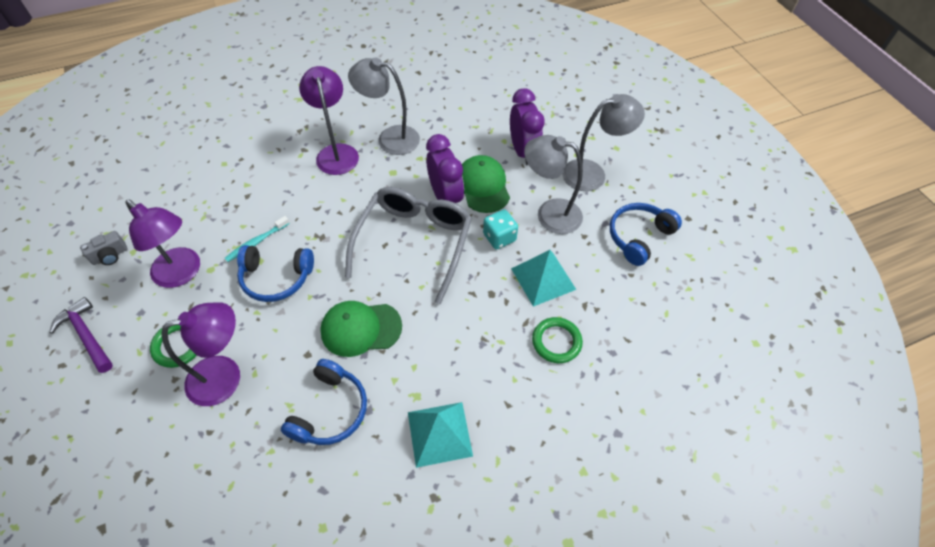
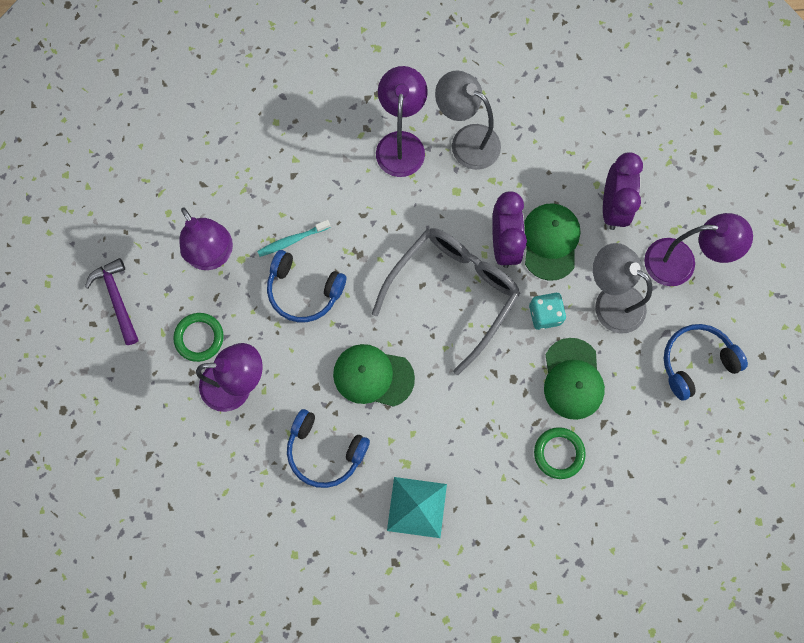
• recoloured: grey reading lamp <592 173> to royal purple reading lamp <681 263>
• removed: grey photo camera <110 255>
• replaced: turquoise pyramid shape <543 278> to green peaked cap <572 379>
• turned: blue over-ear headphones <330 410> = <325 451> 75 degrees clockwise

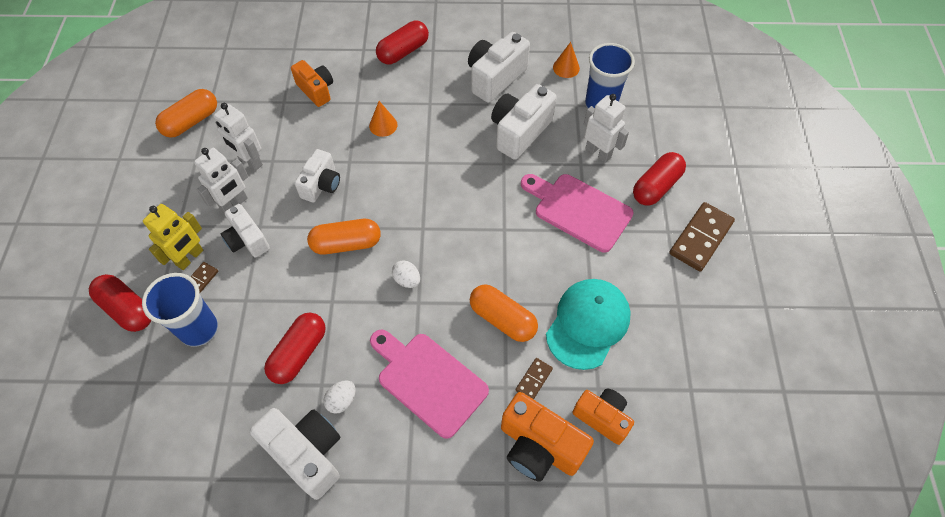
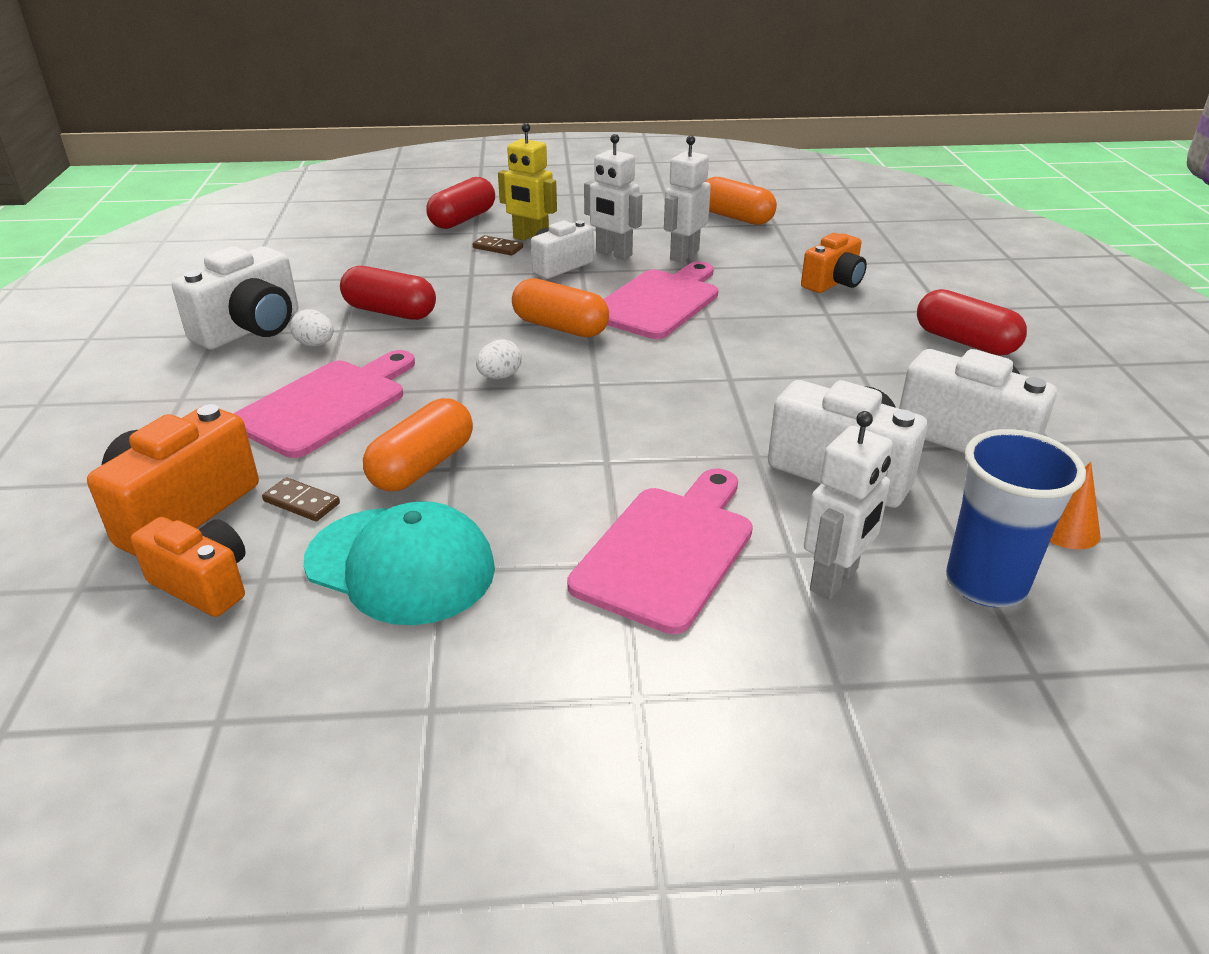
• removed: bright orange cone shape <383 125>
• replaced: pure white photo camera <321 185> to rosy cutting board <659 302>
• removed: scarlet pill shape <656 186>
• removed: brown domino <701 238>
• turned: bright orange pill shape <346 244> = <560 327> 45 degrees counterclockwise
• removed: blue tumbler <199 329>
• turned: bright orange photo camera <602 417> = <204 584> 90 degrees counterclockwise

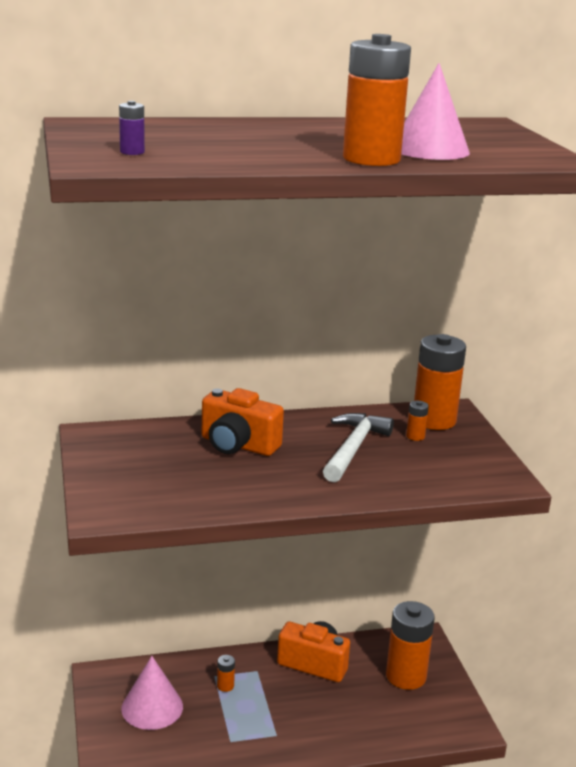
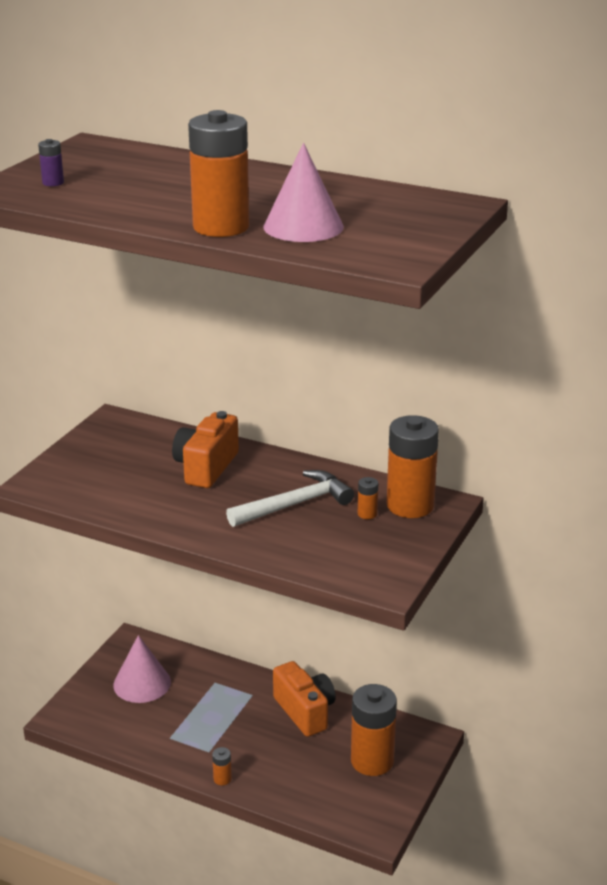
• turned: bright orange photo camera <238 445> = <206 467> 45 degrees clockwise
• moved: bright orange AA battery <225 686> to <222 779>

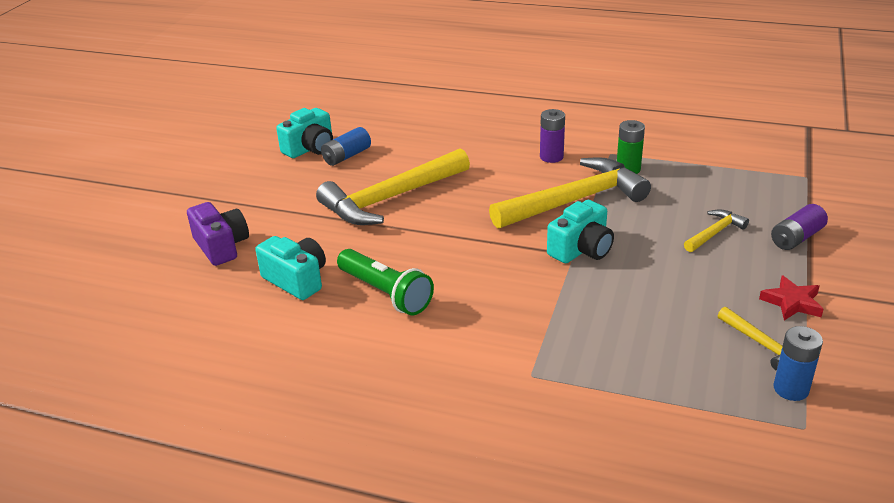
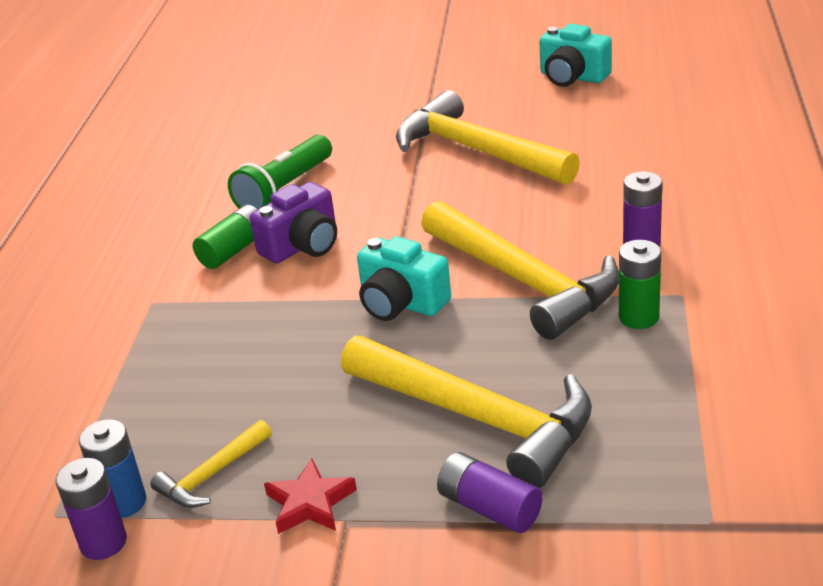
• removed: blue AA battery <347 156>
• moved: royal purple photo camera <221 246> to <303 245>
• resized: yellow hammer <714 233> = <478 417> x2.17
• removed: turquoise photo camera <296 280>
• added: green AA battery <233 250>
• added: royal purple AA battery <103 542>

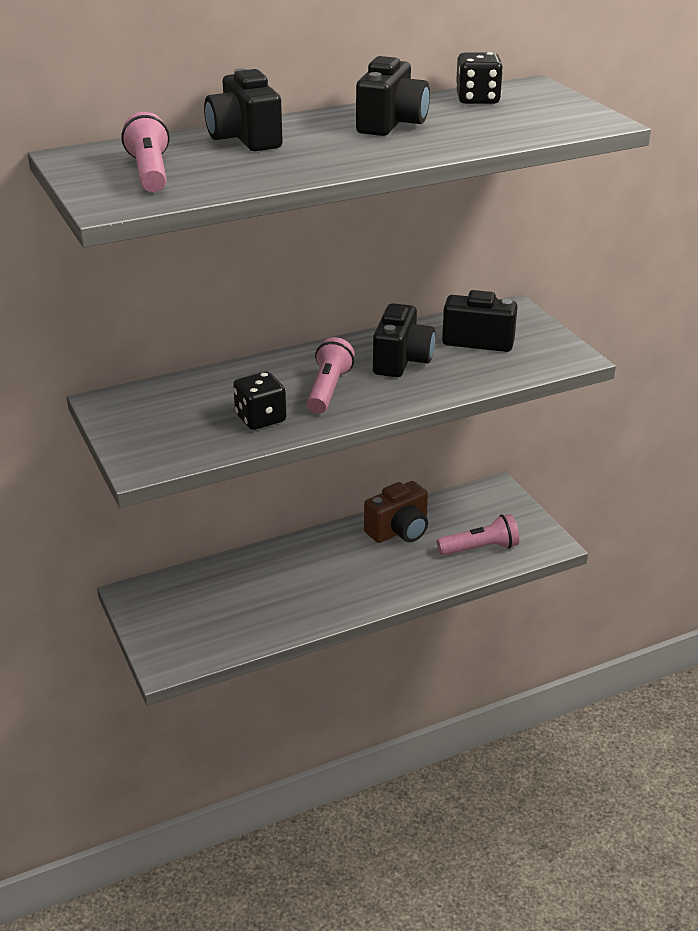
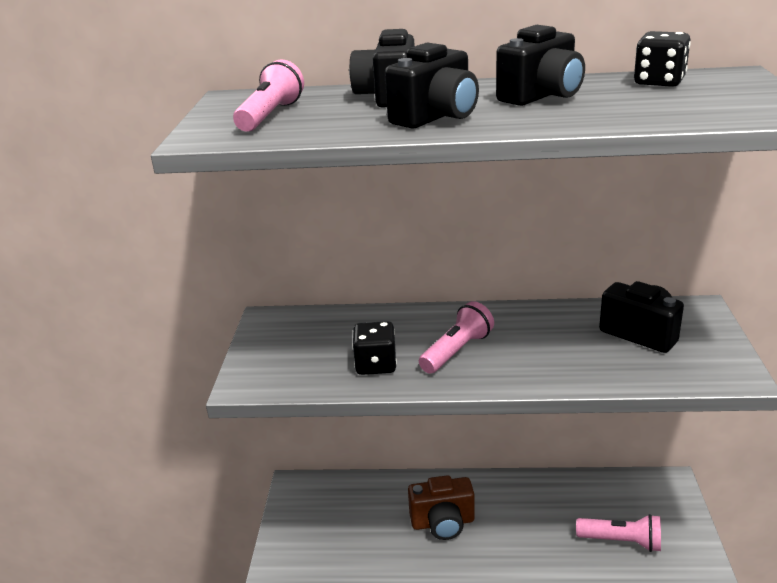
• moved: ebony photo camera <401 361> to <436 117>
• moved: brown photo camera <399 531> to <443 523>

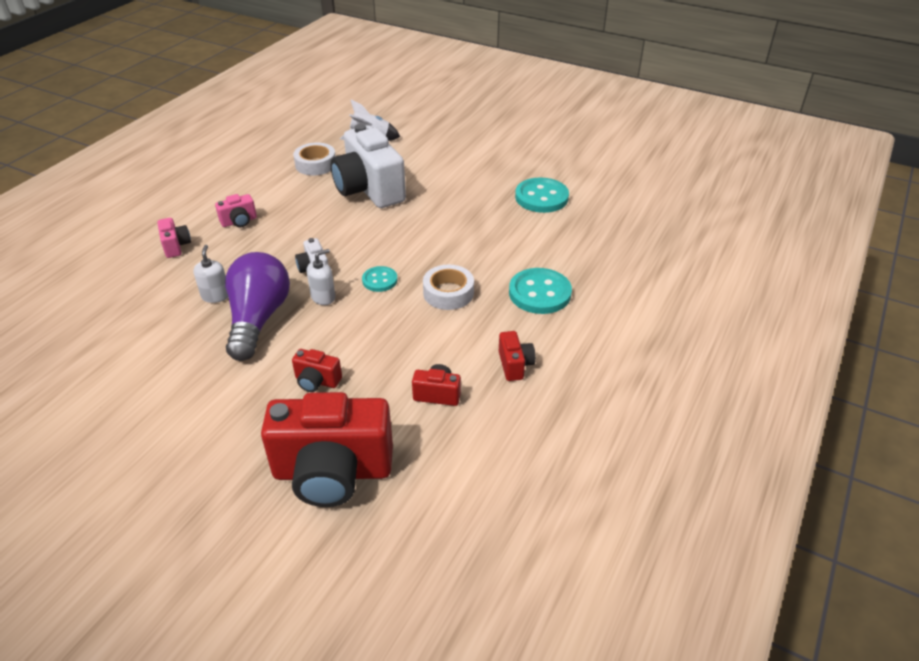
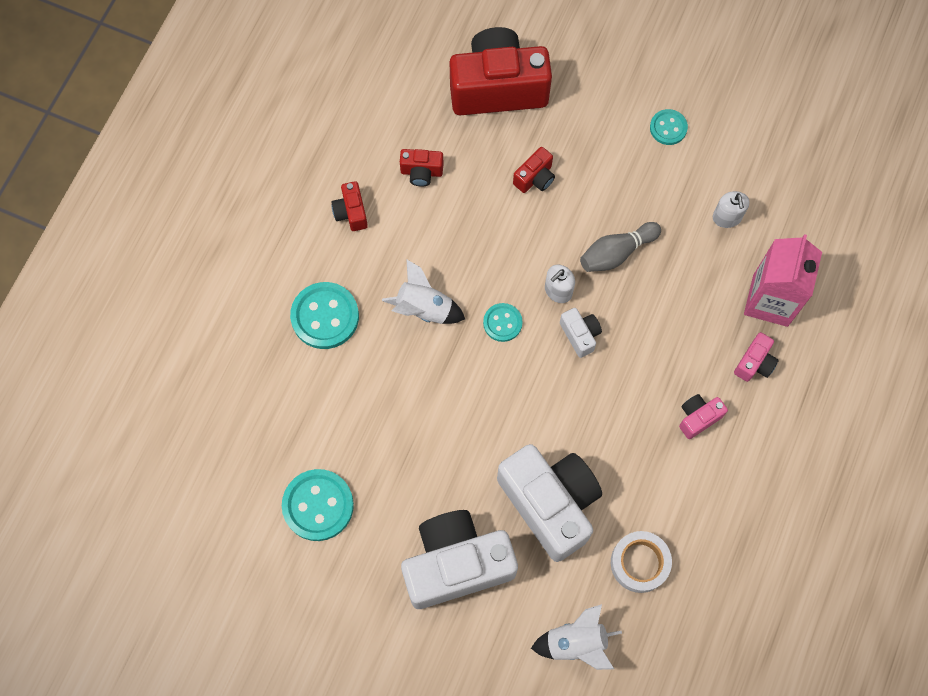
• turned: rosy photo camera <176 246> = <754 363> 120 degrees counterclockwise
• moved: pure white pump bottle <216 296> to <727 217>
• replaced: royal purple bulb <258 319> to grey skittle <616 253>
• replaced: pure white sticky tape <448 293> to pure white spaceship <424 308>
• turned: scarlet photo camera <317 381> = <535 178> 120 degrees clockwise
• added: turquoise sewing button <668 128>
• added: rosy juice carton <770 300>
• added: pure white photo camera <456 564>

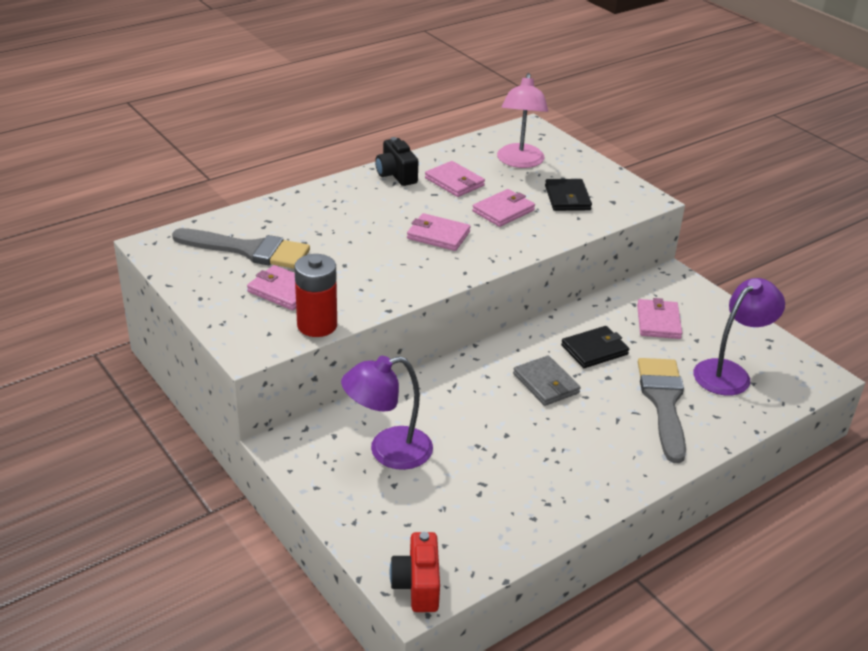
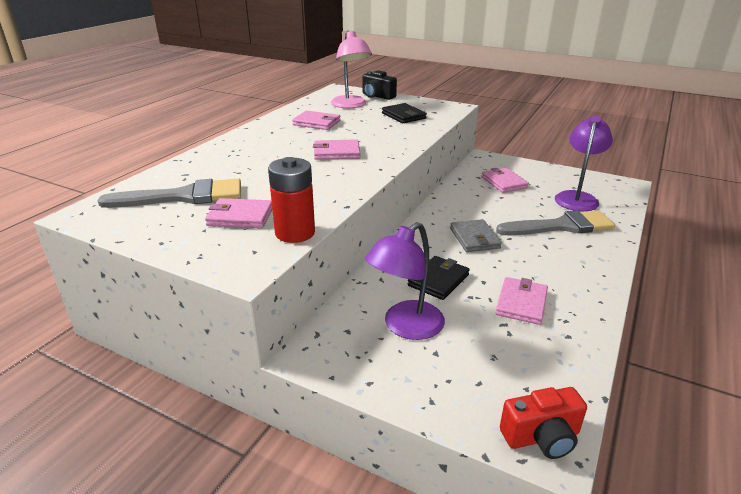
• moved: ebony photo camera <396 175> to <377 96>
• moved: rosy card wallet <503 211> to <521 303>
• moved: ebony card wallet <594 350> to <438 280>
• turned: grey card wallet <546 383> = <474 238> 45 degrees clockwise
• turned: grey paint brush <663 402> = <561 226> 105 degrees clockwise
• turned: scarlet photo camera <417 585> = <542 437> 75 degrees counterclockwise

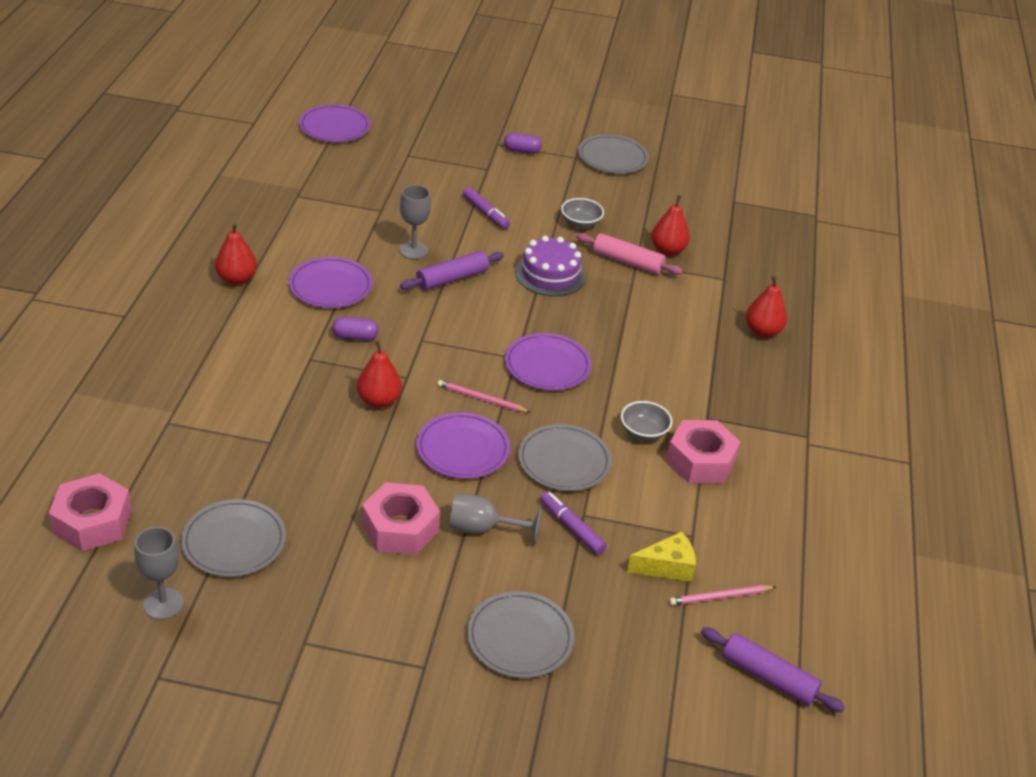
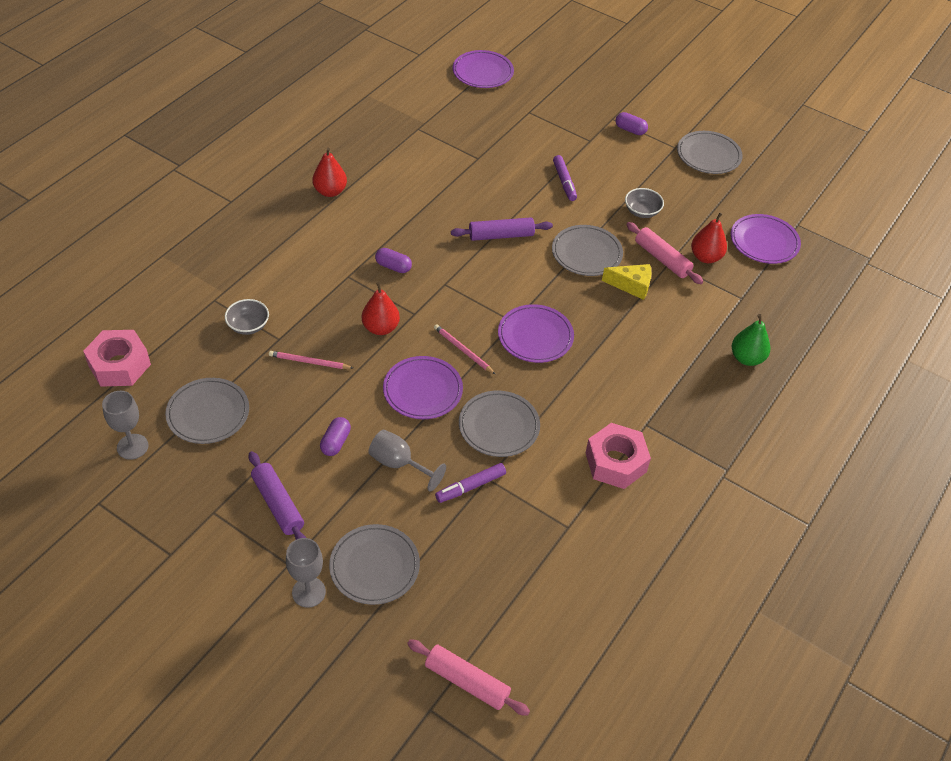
• moved: grey chalice <413 250> to <308 592>
• replaced: royal purple layer cake <550 274> to grey plate <586 253>
• moved: royal purple plate <330 286> to <764 241>
• recoloured: scarlet pear <762 331> to green pear <746 358>
• moved: grey bowl <643 432> to <248 325>
• replaced: rosy hexagon nut <400 528> to royal purple pill shape <335 442>
• turned: royal purple marker pen <571 528> = <470 486> 105 degrees counterclockwise
• moved: yellow cheese <666 567> to <631 285>
• moved: rosy wooden pencil <720 597> to <309 362>
• moved: royal purple pastry roller <768 677> to <278 504>
• added: rosy pastry roller <467 682>

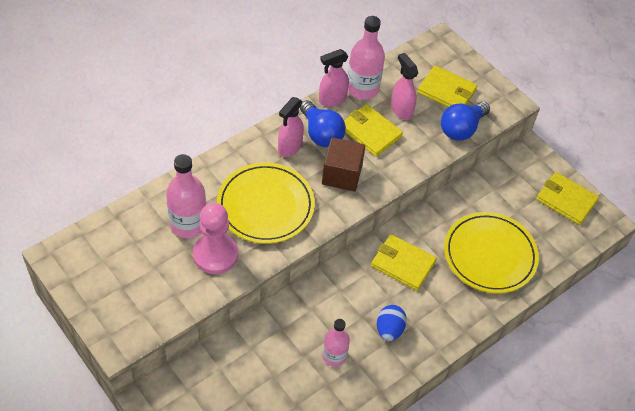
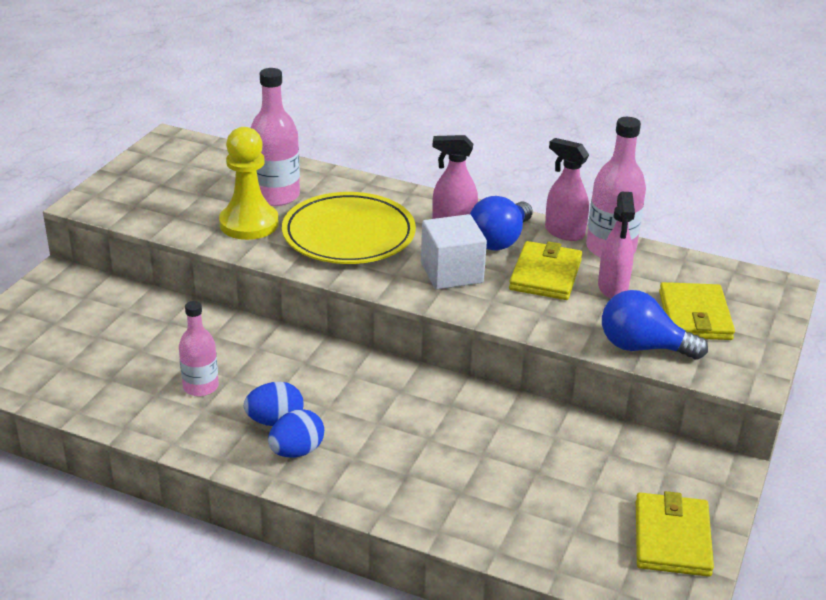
• turned: rosy spray bottle <401 110> = <612 288> 150 degrees clockwise
• recoloured: brown cube <342 175> to pure white cube <451 273>
• recoloured: rosy chess pawn <215 254> to yellow chess pawn <249 224>
• removed: yellow plate <489 255>
• removed: yellow card wallet <402 264>
• added: blue egg shape <296 451>

